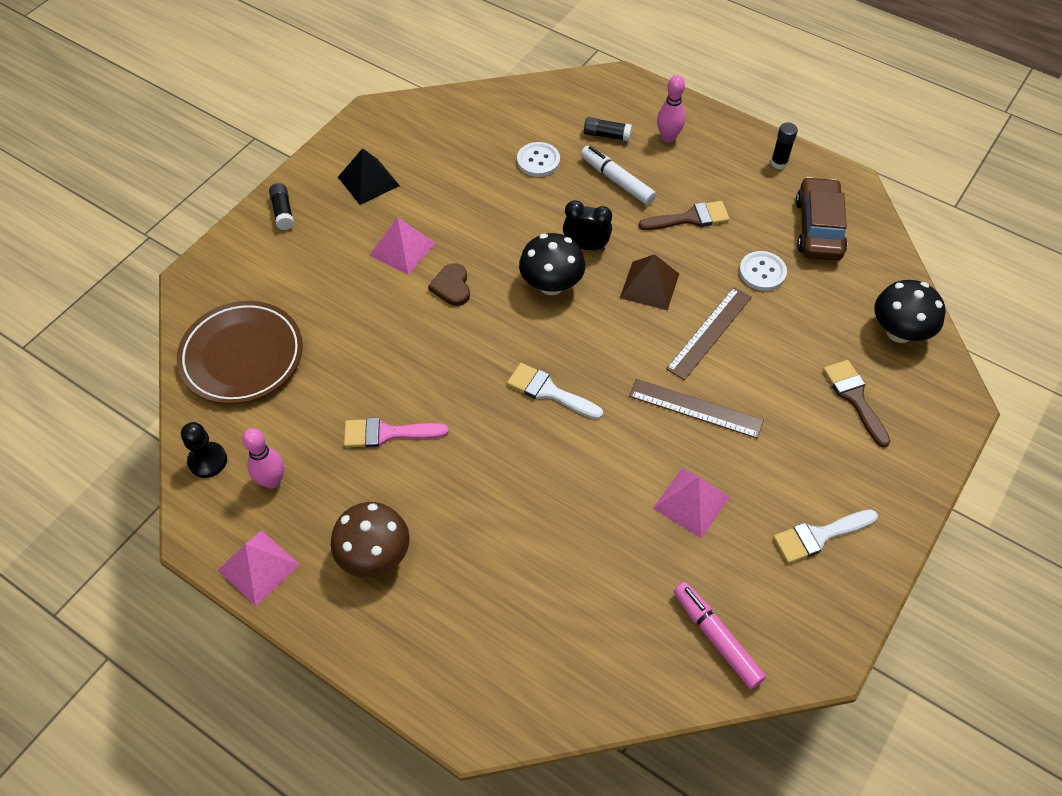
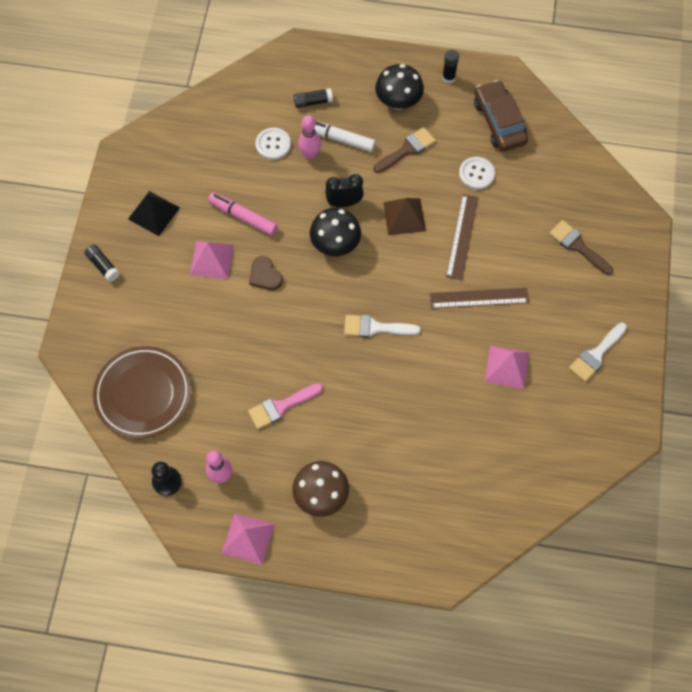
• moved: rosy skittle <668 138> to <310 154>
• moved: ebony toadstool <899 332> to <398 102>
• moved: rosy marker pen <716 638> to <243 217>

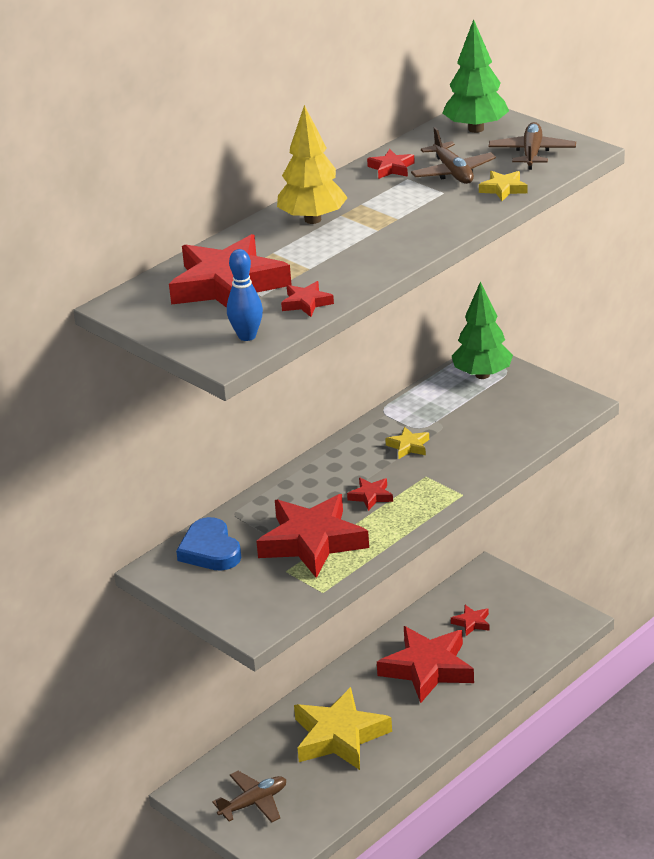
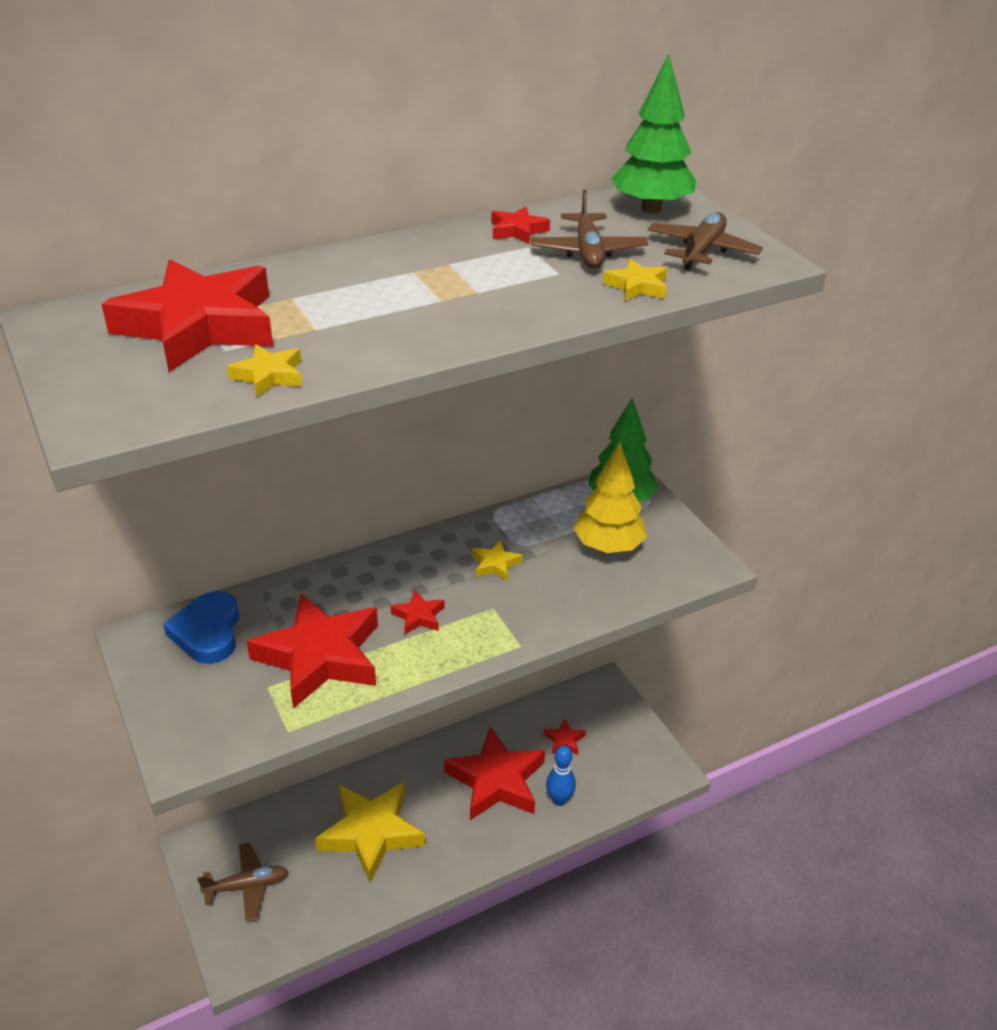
• moved: yellow toy tree <312 219> to <608 546>
• moved: blue skittle <247 336> to <559 799>
• recoloured: scarlet star <306 303> to yellow star <269 376>

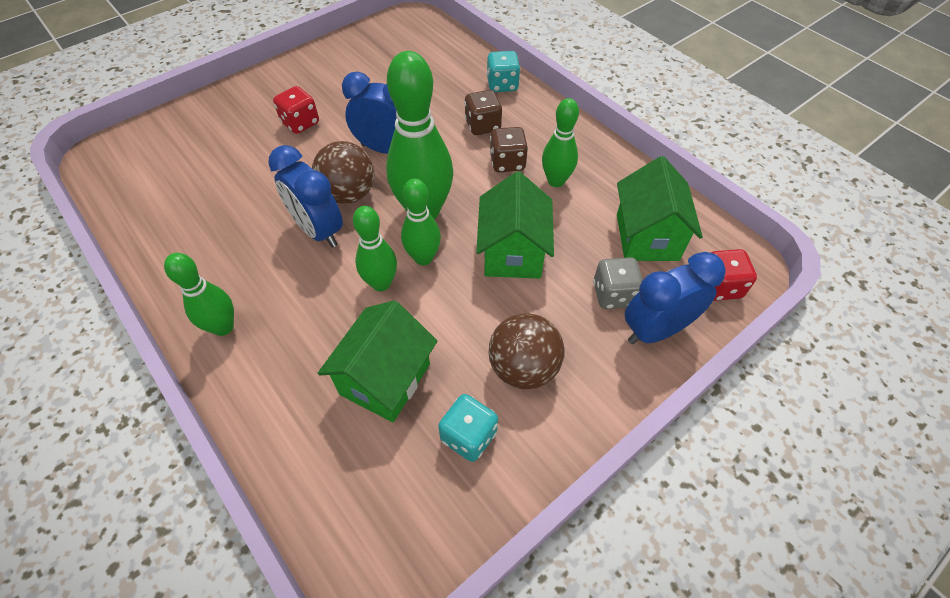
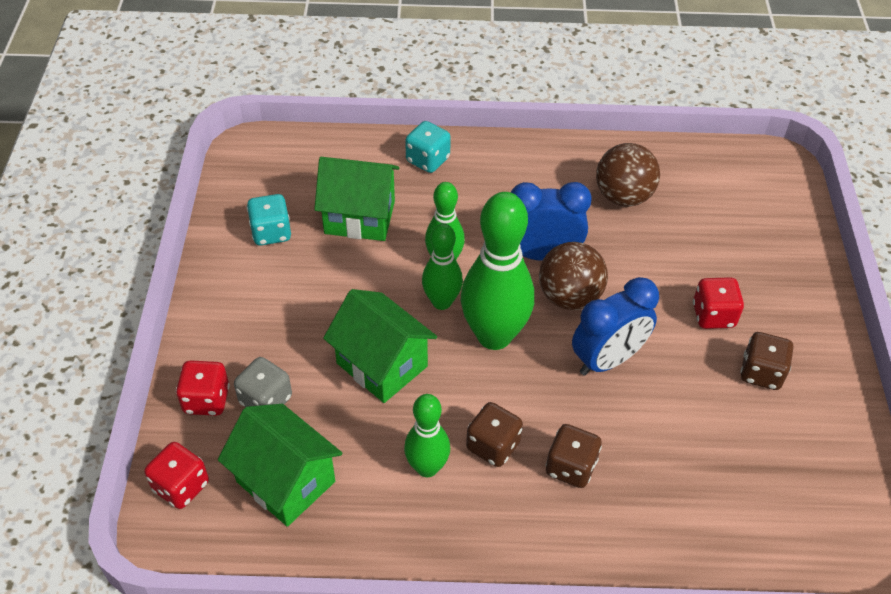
• moved: turquoise die <502 85> to <428 160>
• replaced: blue alarm clock <656 330> to scarlet die <206 400>
• removed: green skittle <223 327>
• turned: green house <385 379> = <359 217> 60 degrees counterclockwise
• moved: brown sphere <523 368> to <623 196>
• added: brown die <761 373>

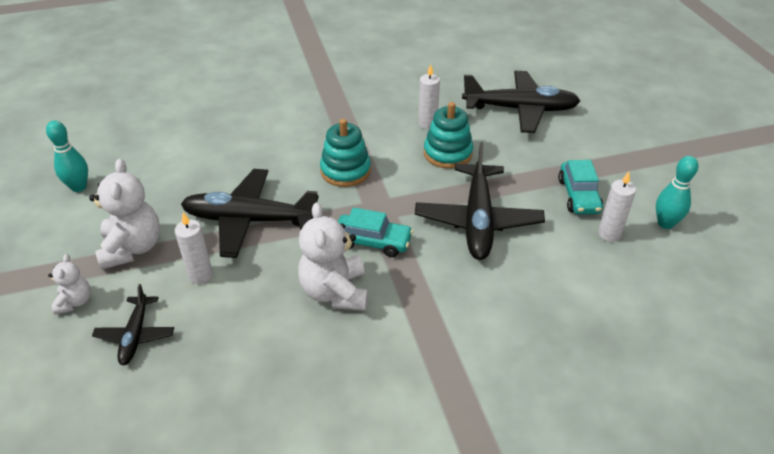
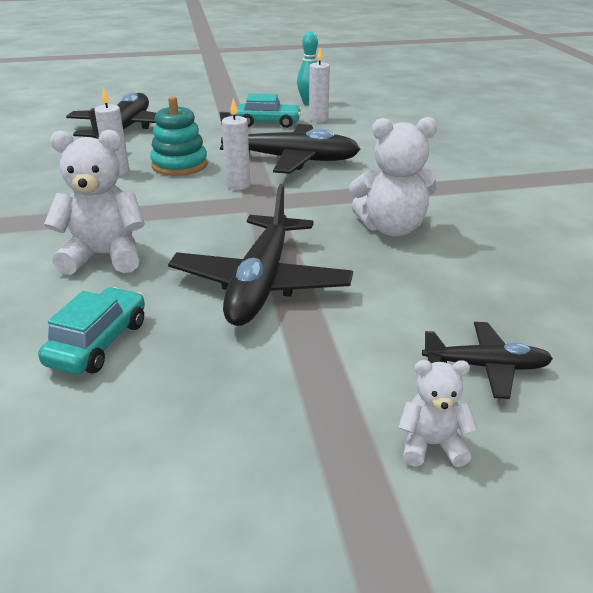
• removed: turquoise stacking toy <345 171>
• removed: turquoise skittle <79 187>
• moved: pure white stuffed bear <132 248> to <105 256>
• moved: turquoise automobile <373 241> to <98 343>
• moved: pure white pillar candle <200 275> to <238 185>

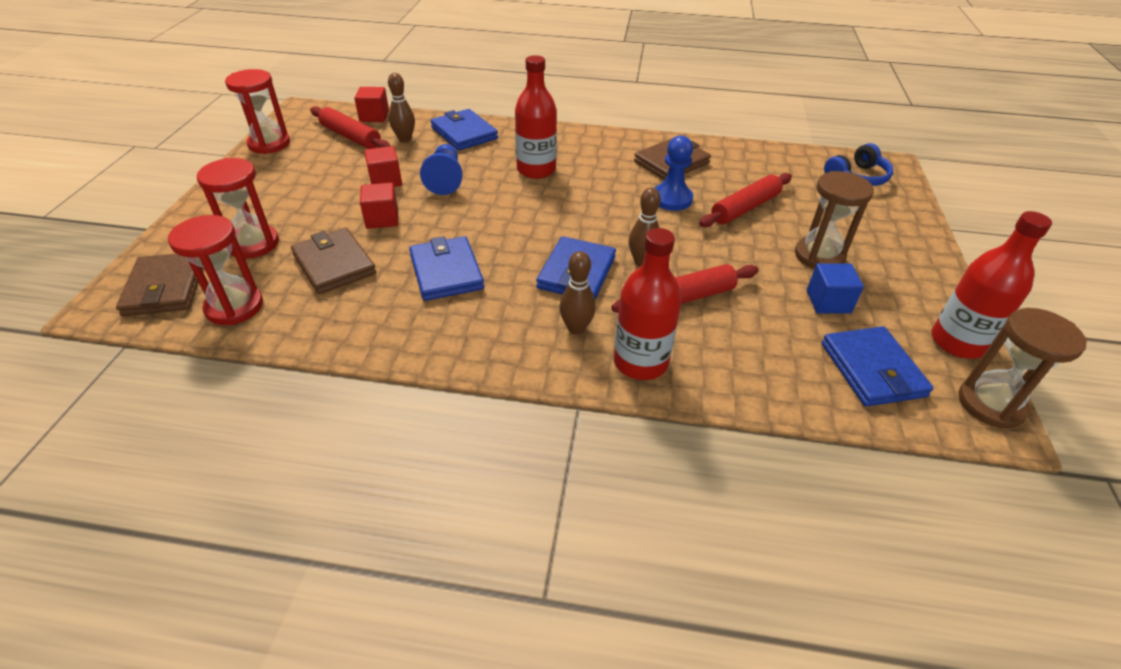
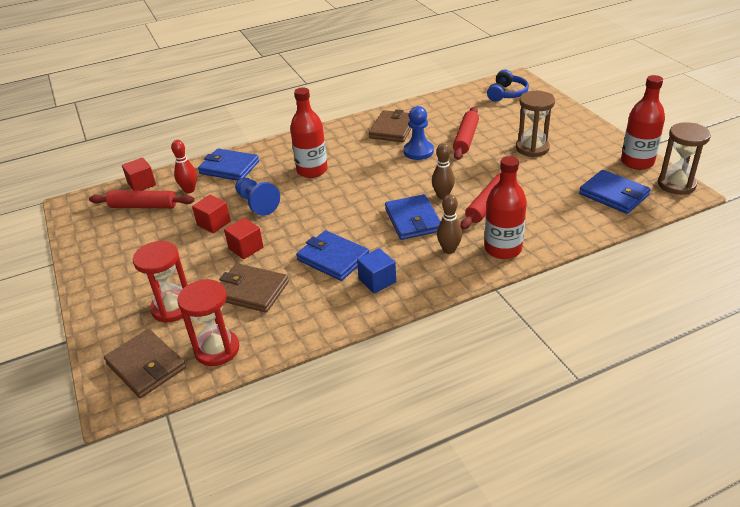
• removed: scarlet sand timer <269 144>
• recoloured: brown skittle <405 139> to scarlet skittle <189 190>
• moved: blue cube <828 302> to <377 281>

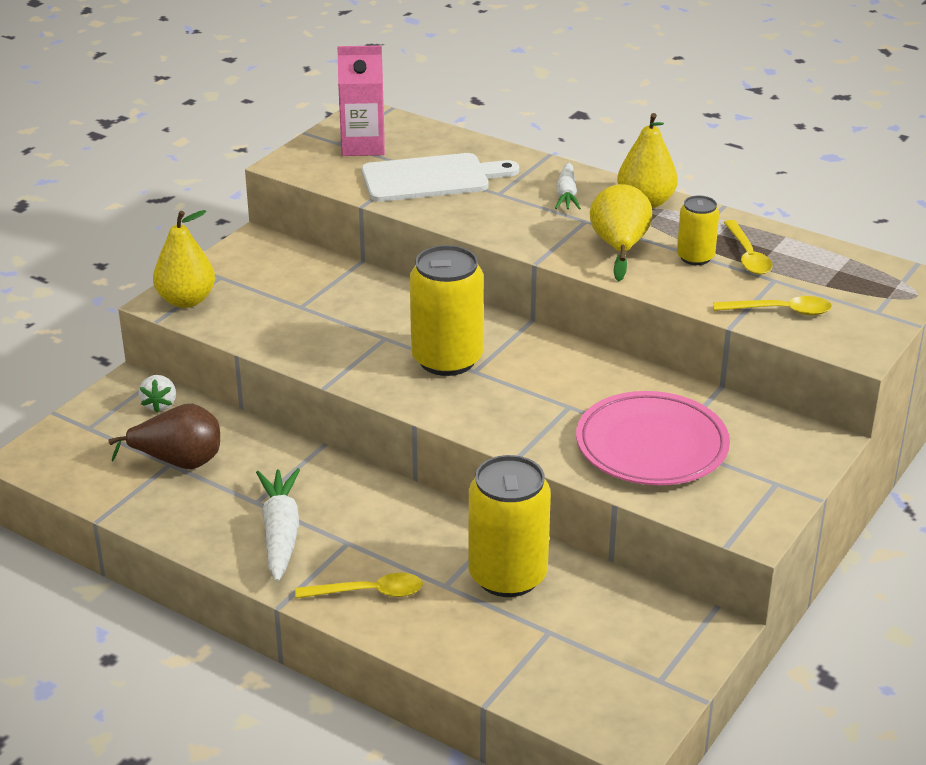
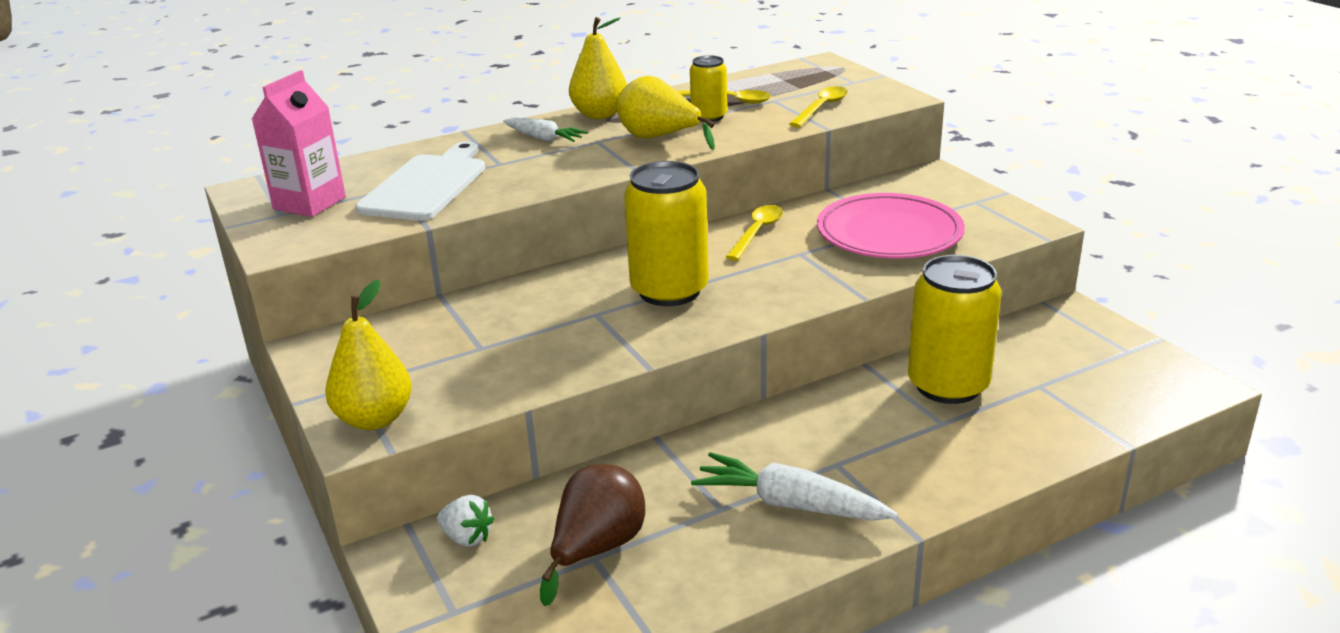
• moved: yellow spoon <368 592> to <757 232>

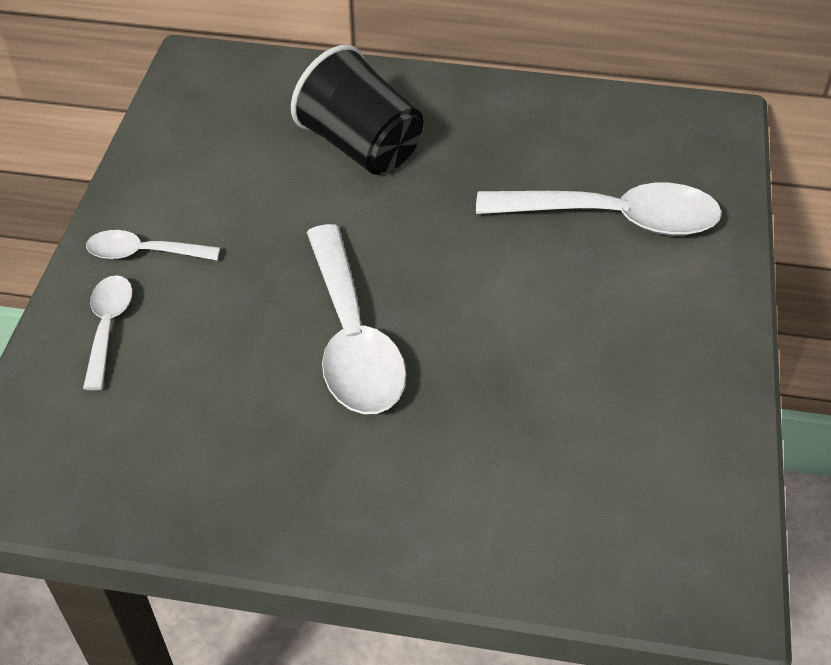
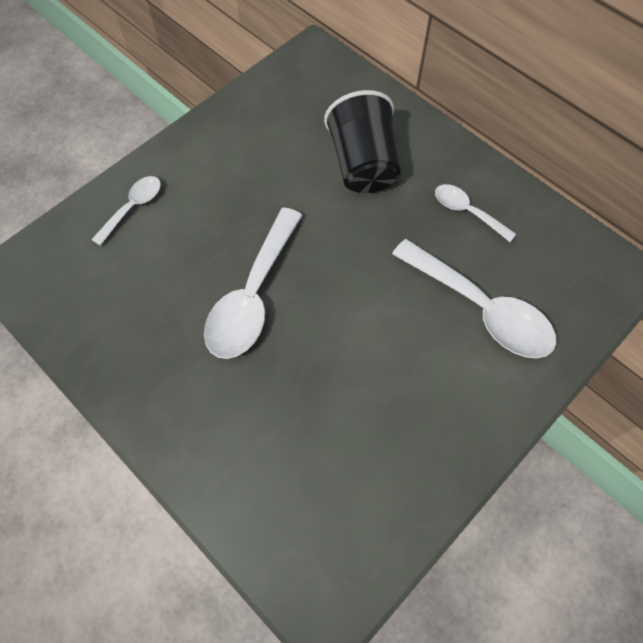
• moved: pure white spoon <143 253> to <467 212>

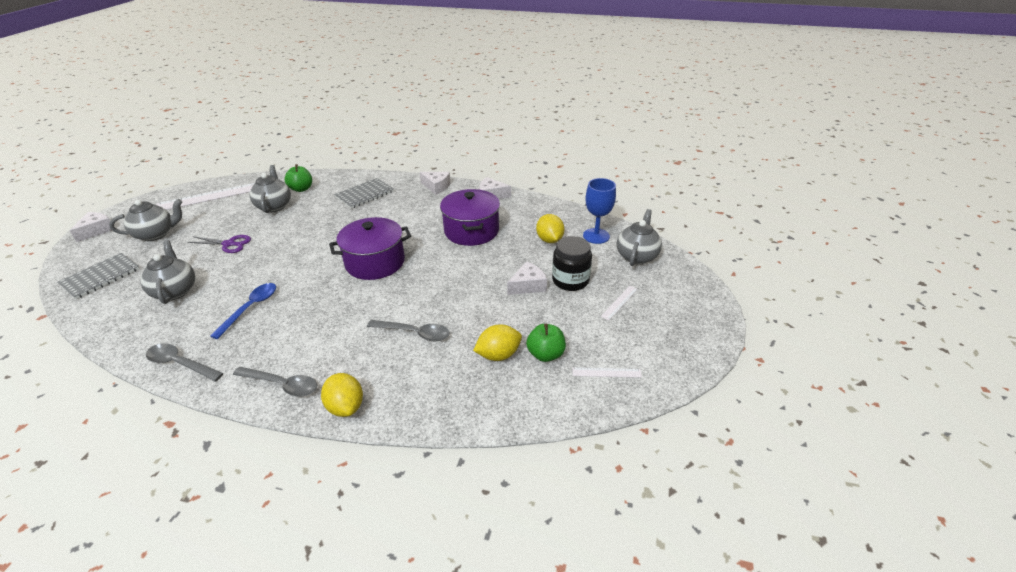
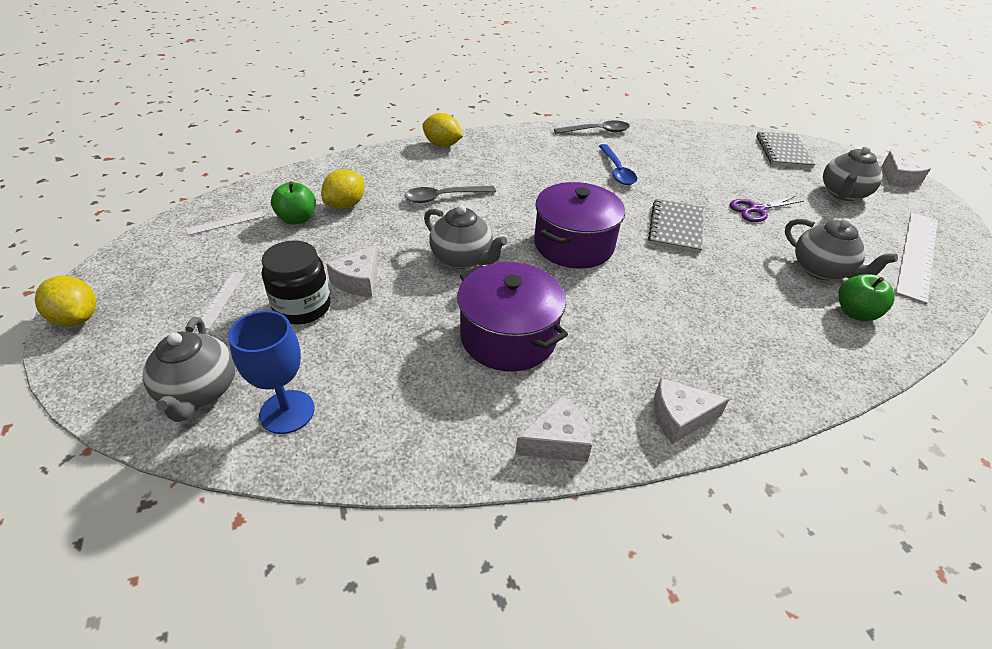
• moved: grey notebook <365 195> to <675 227>
• moved: yellow lemon <549 240> to <77 318>
• moved: grey teapot <175 291> to <462 259>
• removed: grey spoon <282 385>

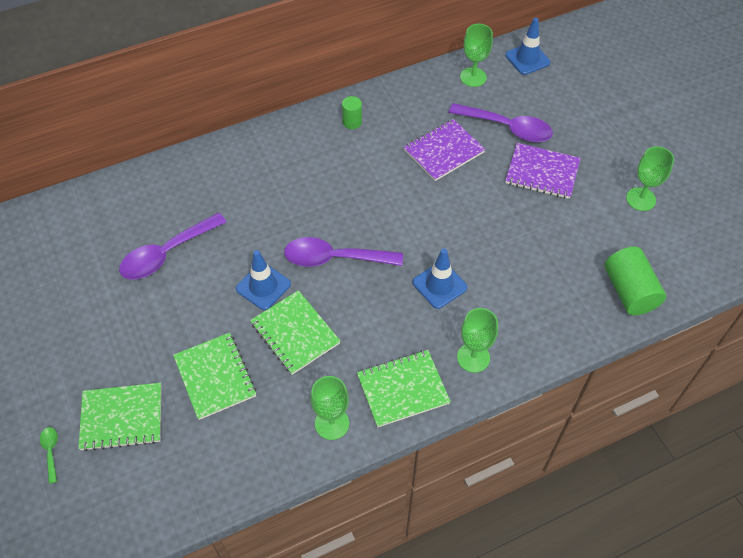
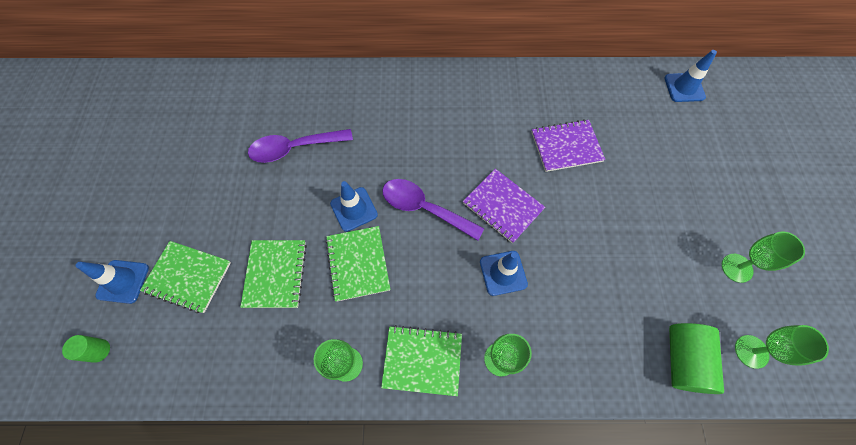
• moved: green chalice <473 77> to <751 351>
• moved: green cylinder <352 122> to <98 350>
• removed: royal purple spoon <507 128>
• moved: royal purple notebook <542 172> to <502 206>
• replaced: green spoon <51 451> to blue road cone <123 281>

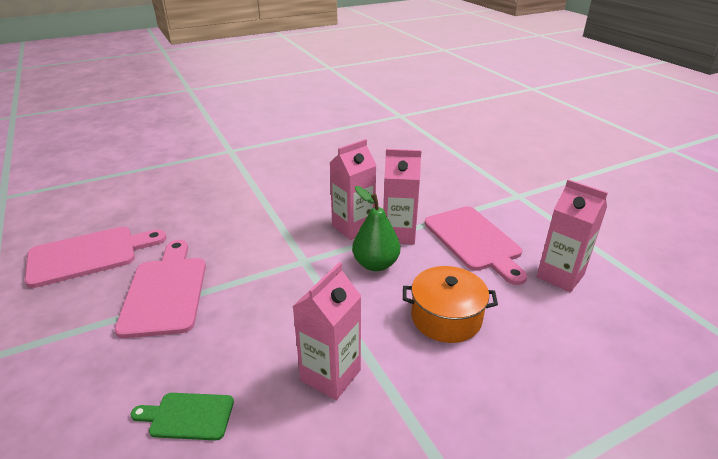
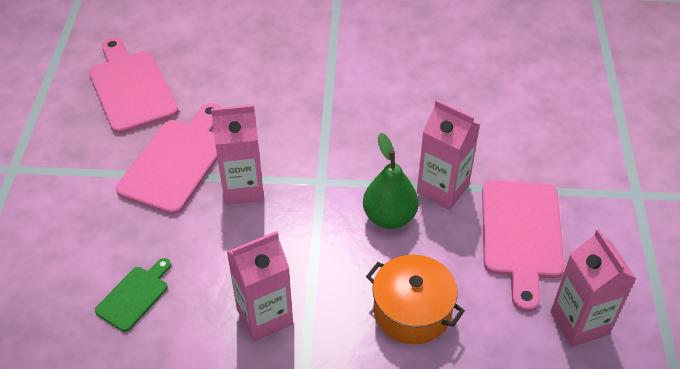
• moved: rosy juice carton <353 227> to <243 188>
• turned: rosy cutting board <88 255> = <131 88> 120 degrees counterclockwise
• turned: green cutting board <188 416> = <134 296> 90 degrees clockwise

